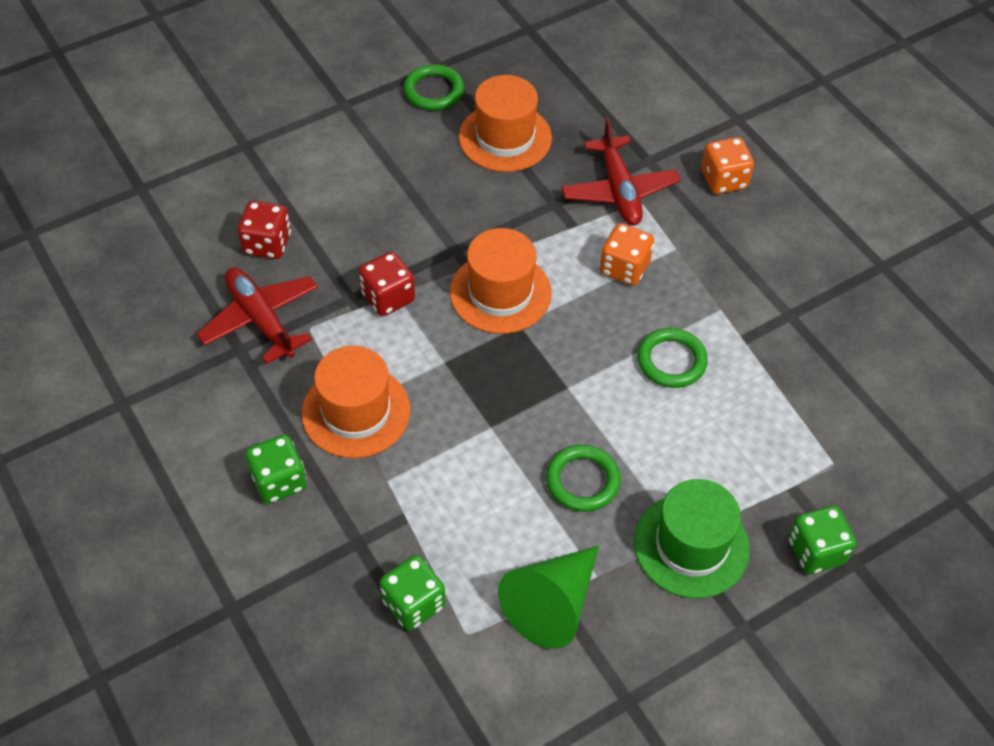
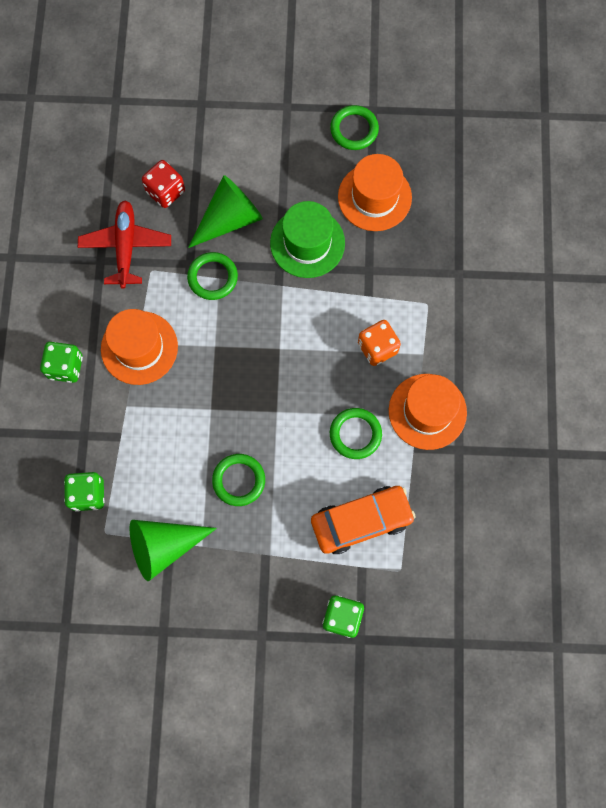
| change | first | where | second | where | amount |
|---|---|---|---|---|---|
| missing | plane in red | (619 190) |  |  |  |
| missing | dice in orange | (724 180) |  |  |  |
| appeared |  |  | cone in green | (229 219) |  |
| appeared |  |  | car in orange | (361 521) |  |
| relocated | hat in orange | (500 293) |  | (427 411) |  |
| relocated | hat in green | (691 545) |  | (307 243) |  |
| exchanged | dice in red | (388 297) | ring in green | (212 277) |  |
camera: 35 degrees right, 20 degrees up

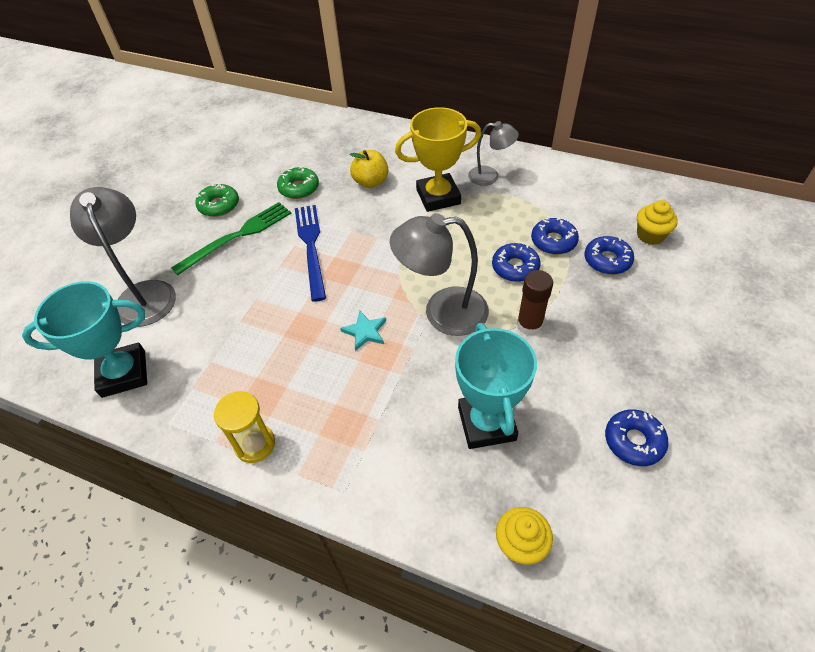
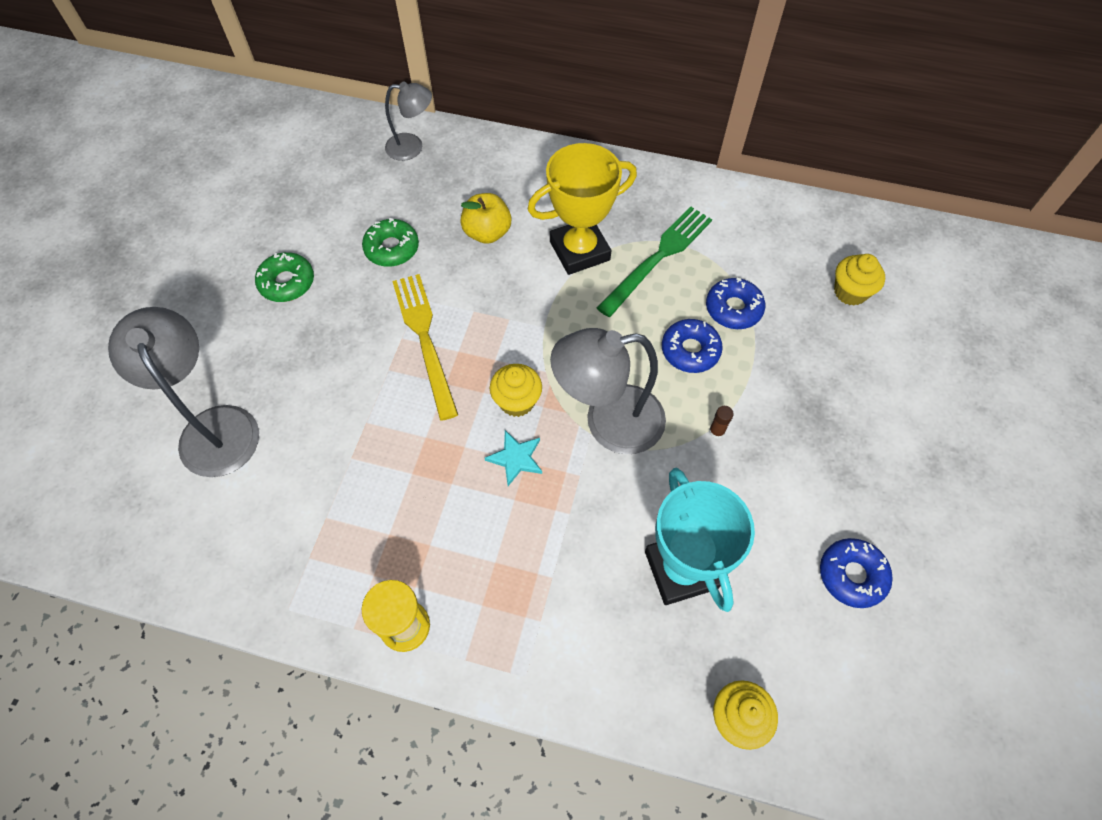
| change | first | where | second | where | amount |
|---|---|---|---|---|---|
| missing | trophy in turquoise | (124 373) |  |  |  |
| missing | donut in blue | (607 260) |  |  |  |
| appeared |  |  | cupcake in yellow | (517 401) |  |
| relocated | fork in green | (237 236) |  | (658 258) |  |
| relocated | lamp in grey | (490 176) |  | (412 147) |  |
| colour | fork in blue | (311 247) | fork in yellow | (425 339) |  |
| size | glue stick in brown | (529 325) |  | (716 431) | x0.50 |
camera: 10 degrees left, 10 degrees up

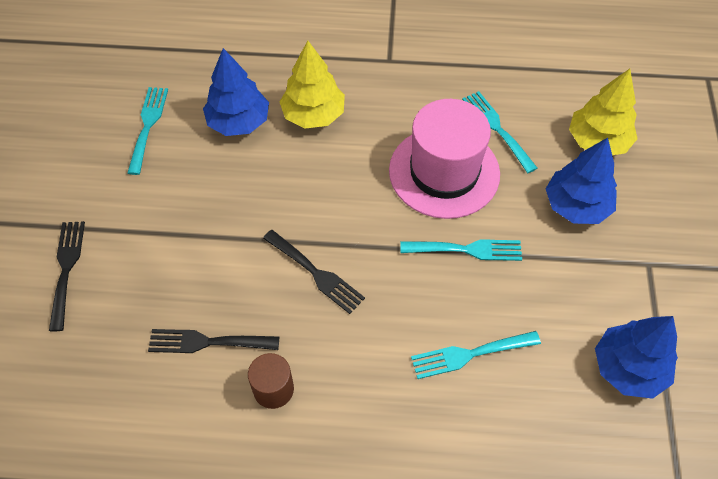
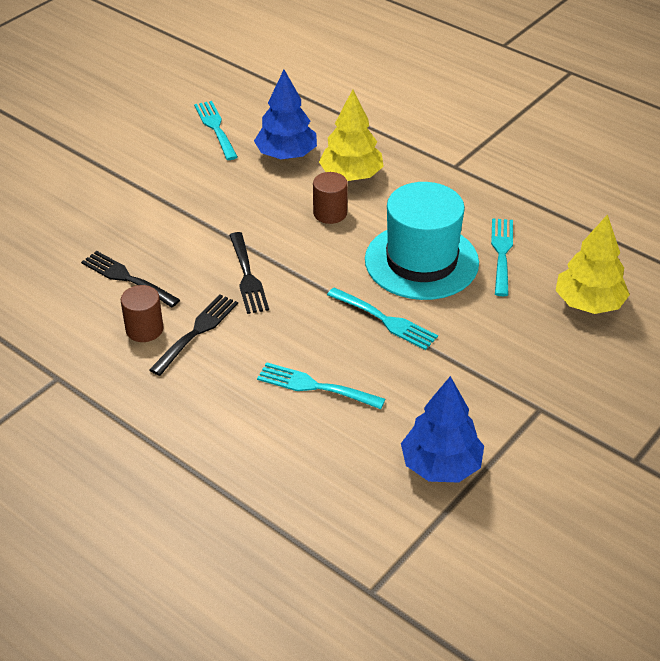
| change | first | where | second | where | amount |
|---|---|---|---|---|---|
| missing | tree in blue | (576 206) |  |  |  |
| appeared |  |  | cylinder in brown | (330 213) |  |
| relocated | fork in black | (66 269) |  | (197 331) |  |
| colour | hat in pink | (444 172) | hat in turquoise | (421 261) |  |
| spun | fork in turquoise | (148 125) |  | (215 128) | 60 degrees counterclockwise |
camera: 35 degrees right, 15 degrees down

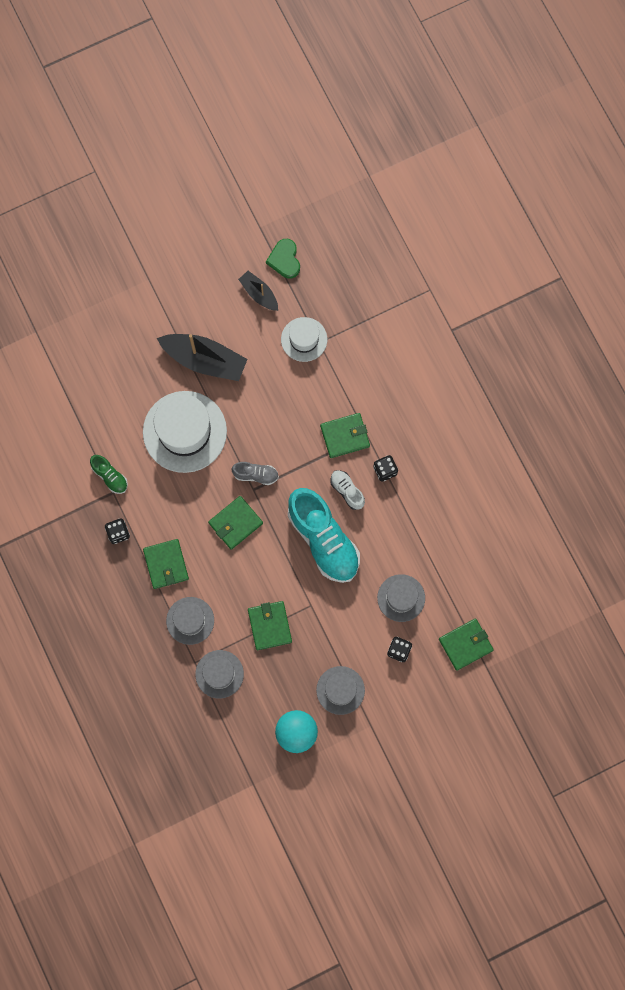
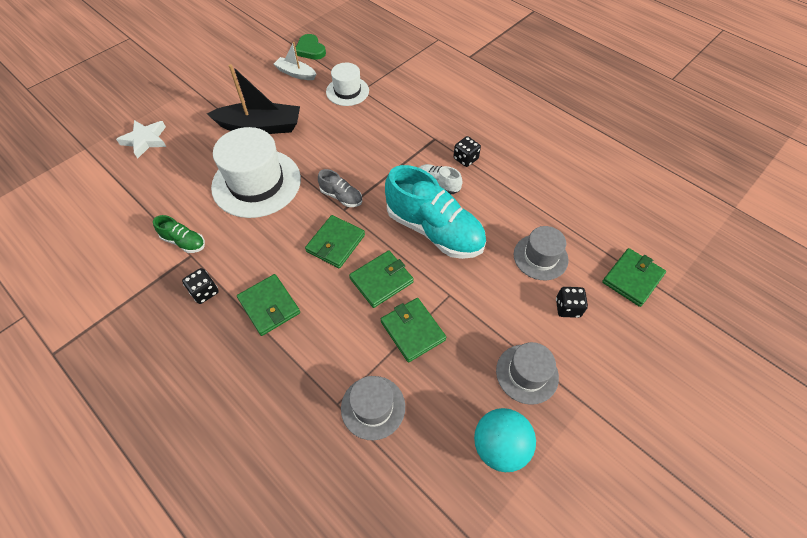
| change | first | where | second | where | amount |
|---|---|---|---|---|---|
| missing | hat in grey | (190 620) |  |  |  |
| appeared |  |  | star in white | (145 140) |  |
| relocated | wallet in green | (345 436) |  | (381 280) |  |
| colour | boat in black | (259 294) | boat in white | (296 73) |  |
| spun | shoe in grey | (255 475) |  | (341 197) | 45 degrees clockwise |
camera: 20 degrees left, 20 degrees down

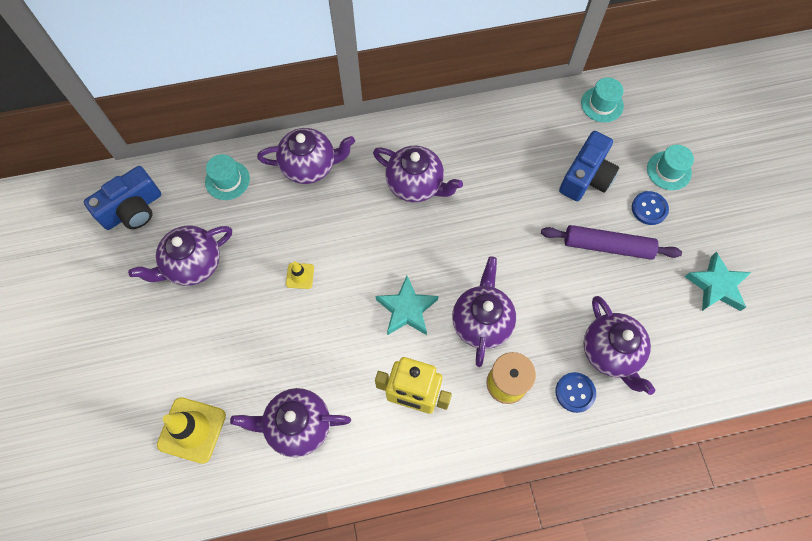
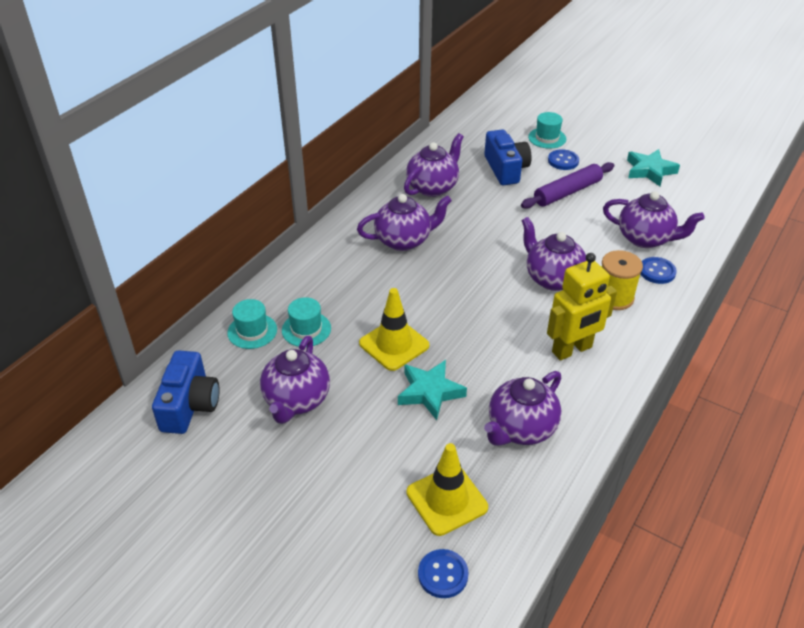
| change | first | where | second | where | amount |
|---|---|---|---|---|---|
| appeared |  |  | button in blue | (443 574) |  |
| relocated | teapot in purple | (310 166) |  | (433 187) |  |
| relocated | star in turquoise | (407 309) |  | (430 392) |  |
| relocated | hat in turquoise | (602 104) |  | (306 329) |  |
| size | traffic cone in yellow | (300 276) |  | (394 344) | x1.94 |
camera: 45 degrees left, 25 degrees down

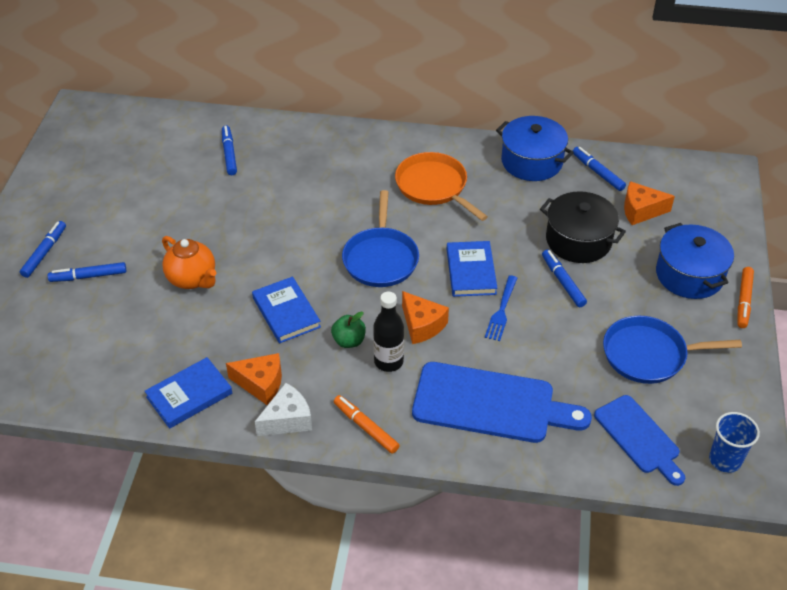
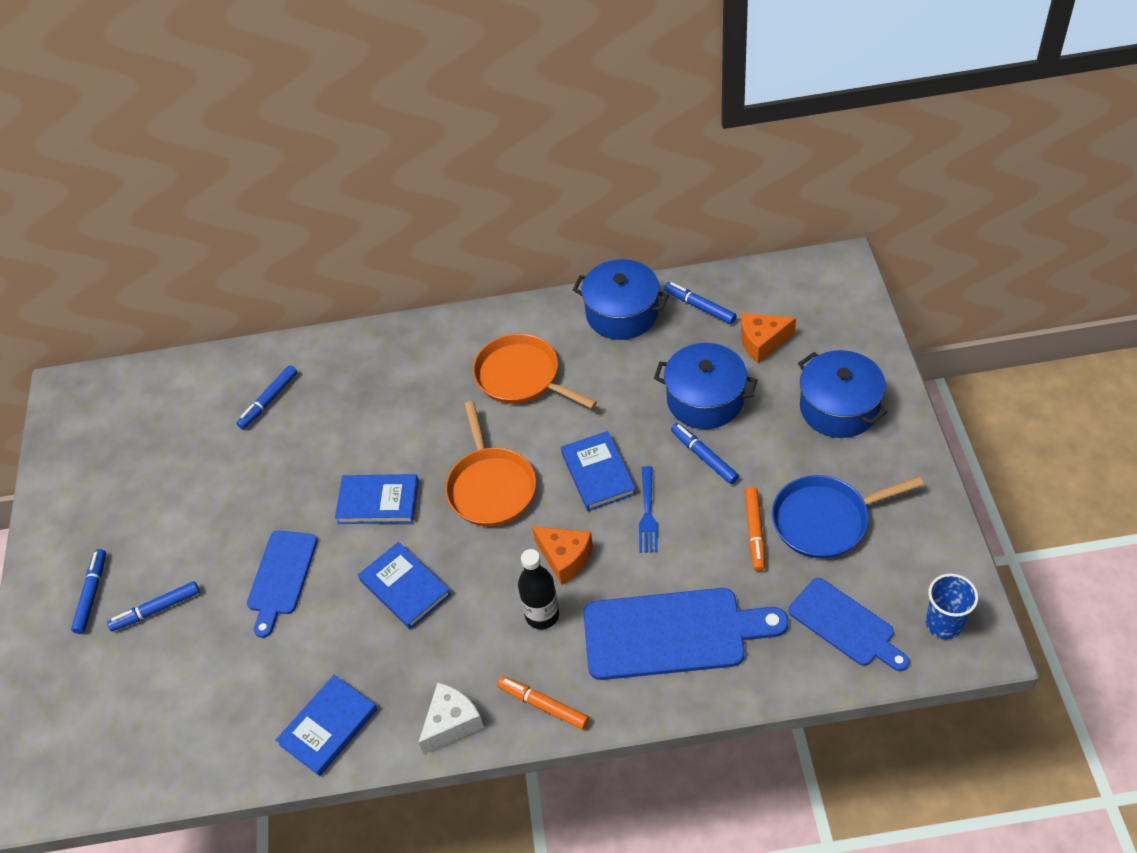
| change | first | where | second | where | amount |
|---|---|---|---|---|---|
| missing | cheese in orange | (261 384) |  |  |  |
| missing | apple in green | (349 341) |  |  |  |
| appeared |  |  | book in blue | (378 502) |  |
| relocated | marker in orange | (744 301) |  | (754 532) |  |
| exchanged | teapot in orange | (192 279) | cutting board in blue | (281 577) |  |
| colour | pan in blue | (381 259) | pan in orange | (491 487) |  |
| colour | pot in black | (578 240) | pot in blue | (705 399) |  |
| spun | marker in blue | (229 154) |  | (269 401) | 120 degrees counterclockwise |
camera: 10 degrees left, 5 degrees up

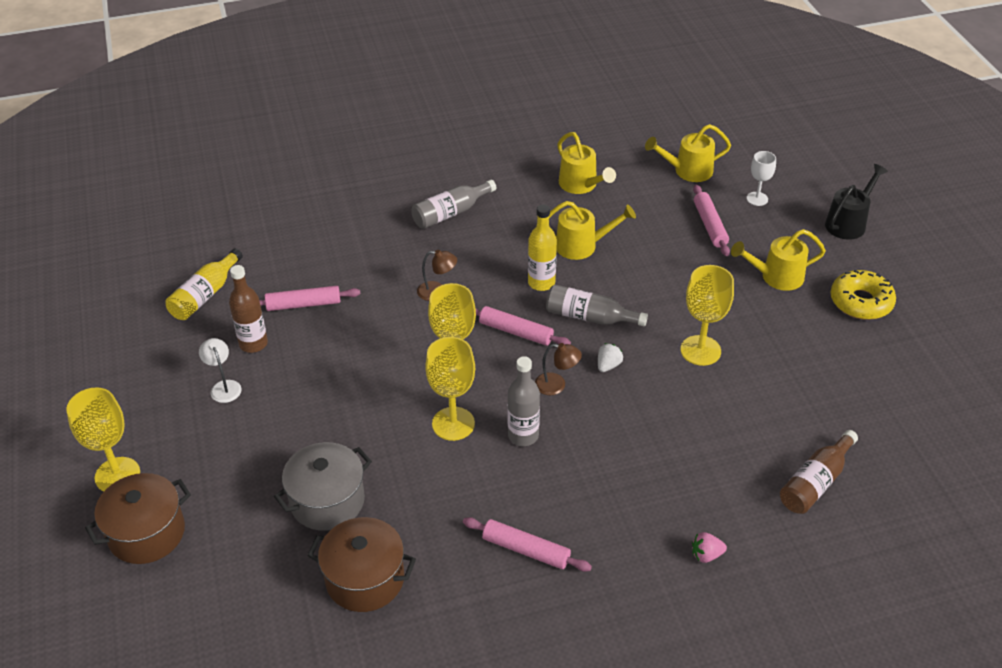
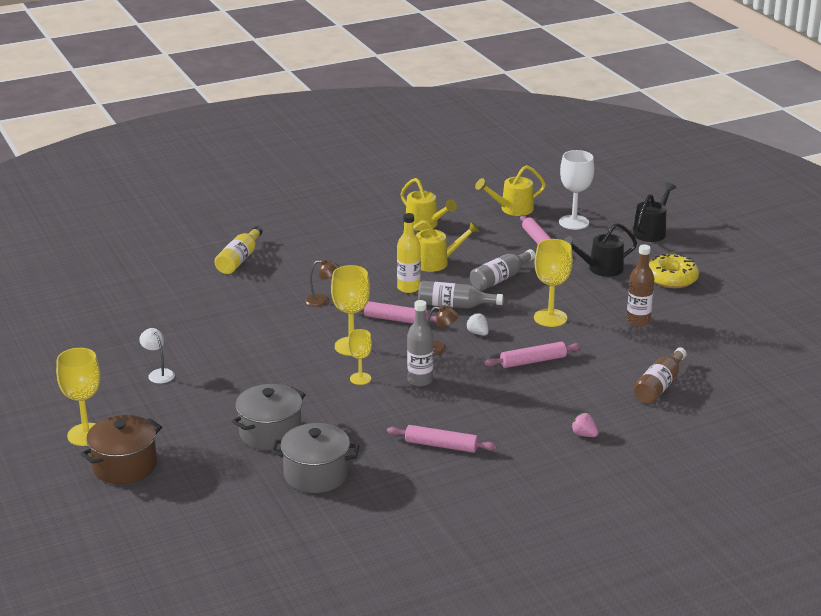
| change | first | where | second | where | amount |
|---|---|---|---|---|---|
| relocated | bottle in yellow | (205 295) |  | (239 259) |  |
| relocated | bottle in brown | (253 344) |  | (638 321) |  |
| relocated | rolling pin in pink | (303 304) |  | (533 361) |  |
| relocated | bottle in grey | (451 213) |  | (500 279) |  |
| colour | pot in brown | (365 579) | pot in grey | (316 474) |  |
| colour | watering can in yellow | (776 277) | watering can in black | (600 269) |  |
| spun | strawberry in white | (608 365) |  | (478 333) | 60 degrees counterclockwise |
| spun | strawberry in pink | (706 555) |  | (584 434) | 60 degrees clockwise |
| size | goblet in yellow | (453 424) |  | (360 378) | x0.60 |
| size | goblet in white | (757 199) |  | (574 222) | x1.66 |
camera: 10 degrees left, 15 degrees down

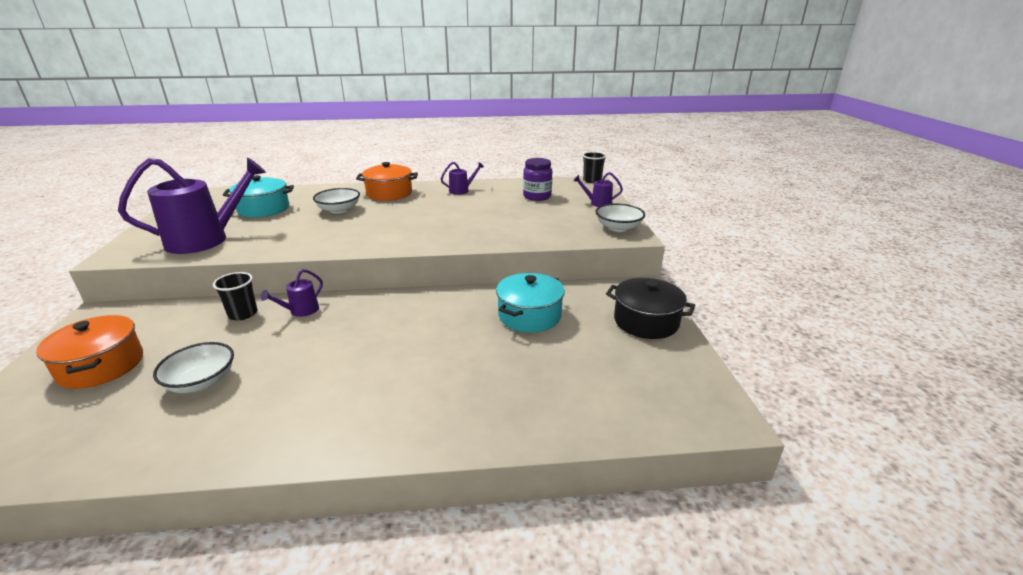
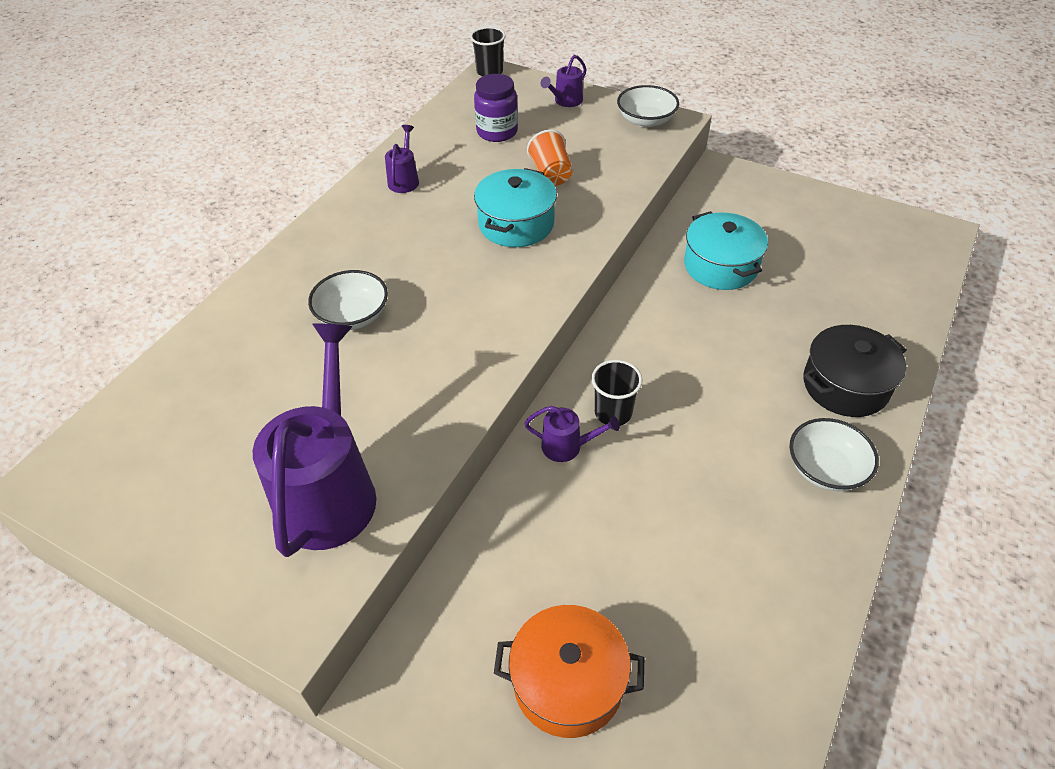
| change | first | where | second | where | amount |
|---|---|---|---|---|---|
| missing | pot in orange | (389 193) |  |  |  |
| appeared |  |  | cup in orange | (551 174) |  |
| relocated | bowl in white | (201 382) |  | (826 468) |  |
| relocated | cup in black | (243 314) |  | (613 413) |  |
| relocated | pot in turquoise | (264 209) |  | (516 224) |  |
| relocated | pot in black | (646 321) |  | (845 385) |  |
| spun | watering can in purple | (300 311) |  | (567 446) | 60 degrees counterclockwise |
camera: 55 degrees left, 20 degrees up

